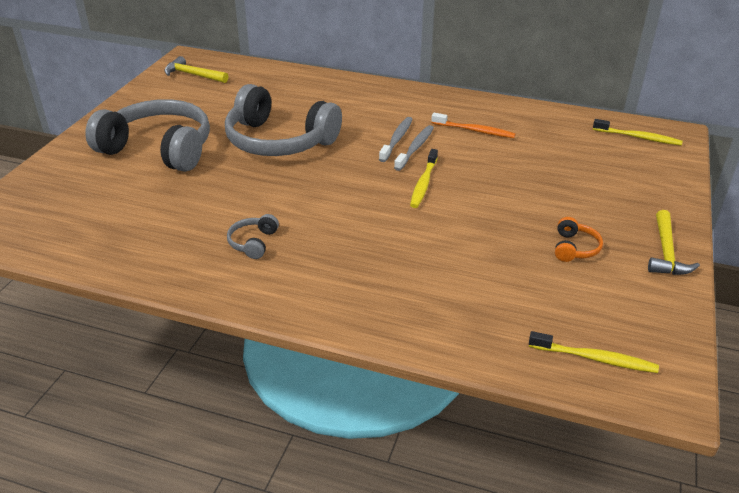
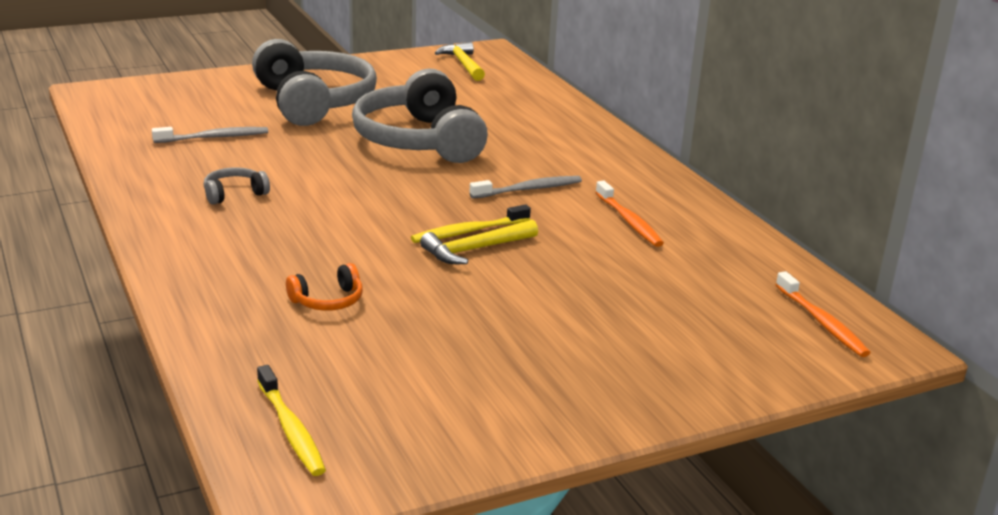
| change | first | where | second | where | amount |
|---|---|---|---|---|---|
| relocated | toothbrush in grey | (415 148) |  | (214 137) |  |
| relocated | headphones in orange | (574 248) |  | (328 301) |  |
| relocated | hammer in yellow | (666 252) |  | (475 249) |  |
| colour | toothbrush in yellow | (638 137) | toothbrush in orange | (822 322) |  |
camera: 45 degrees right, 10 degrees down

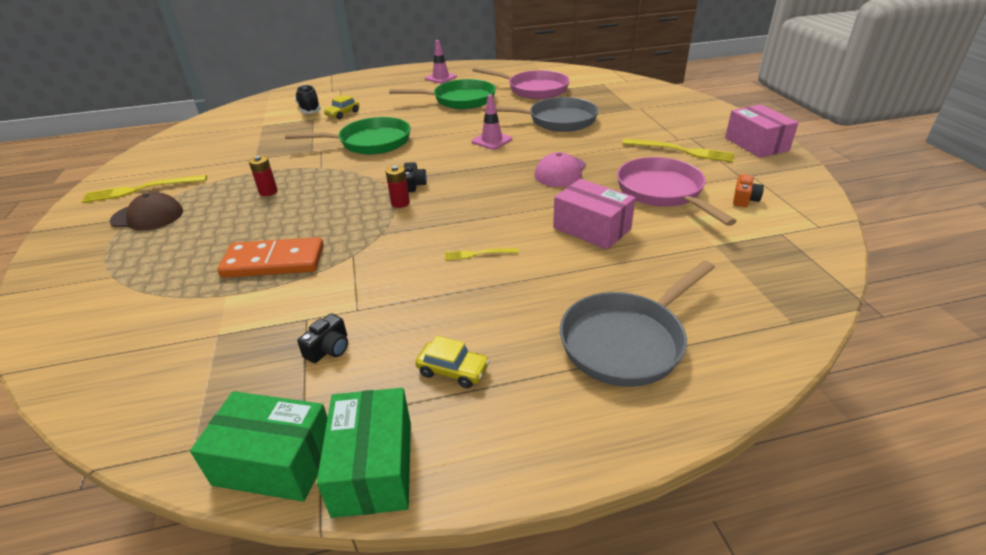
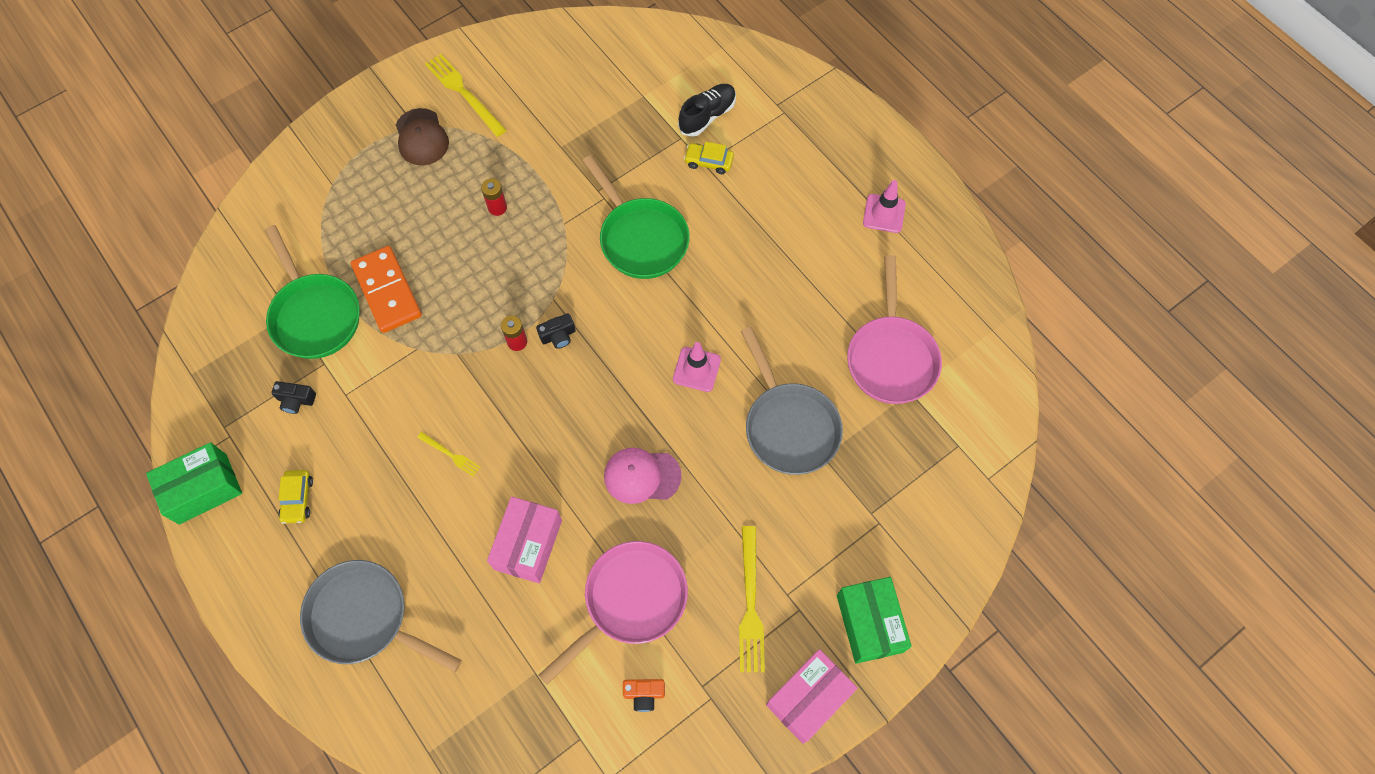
| change | first | where | second | where | amount |
|---|---|---|---|---|---|
| relocated | box in green | (275 462) |  | (869 623) |  |
| relocated | pan in green | (460 100) |  | (315 315) |  |
| spun | fork in yellow | (478 254) |  | (450 455) | 150 degrees clockwise |
camera: 65 degrees right, 30 degrees up

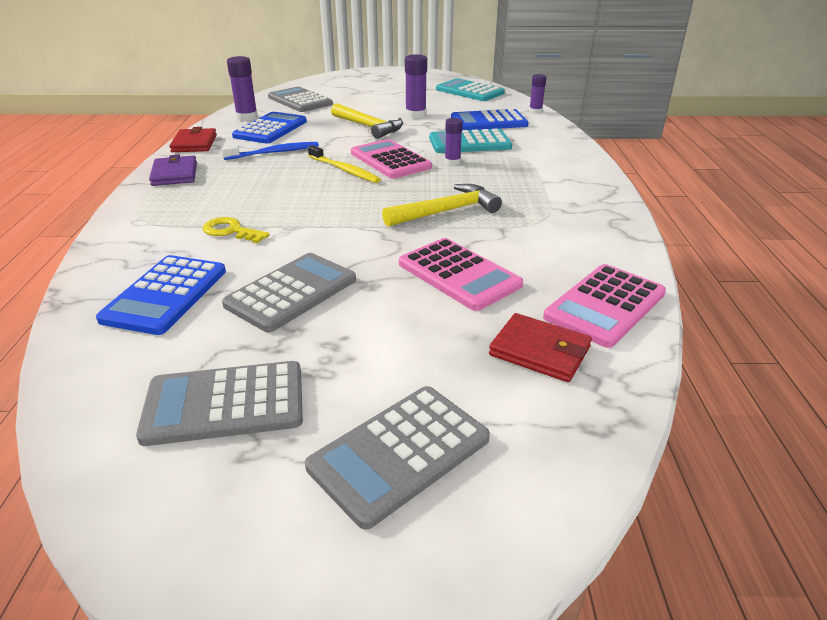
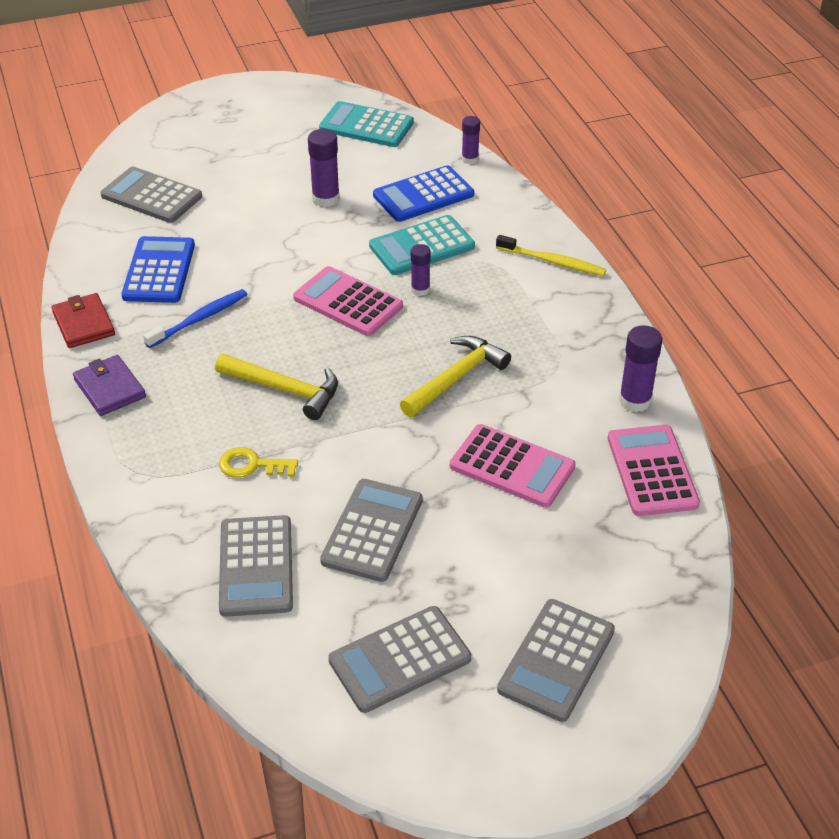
| change | first | where | second | where | amount |
|---|---|---|---|---|---|
| missing | wallet in red | (539 351) |  |  |  |
| relocated | glue stick in purple | (247 117) |  | (635 400) |  |
| relocated | toothbrush in yellow | (344 170) |  | (552 262) |  |
| relocated | hammer in yellow | (369 127) |  | (285 390) |  |
| colour | calculator in blue | (165 295) | calculator in grey | (256 566) |  |
| spun | calculator in pink | (605 305) |  | (652 471) | 150 degrees clockwise |
camera: 20 degrees left, 10 degrees up

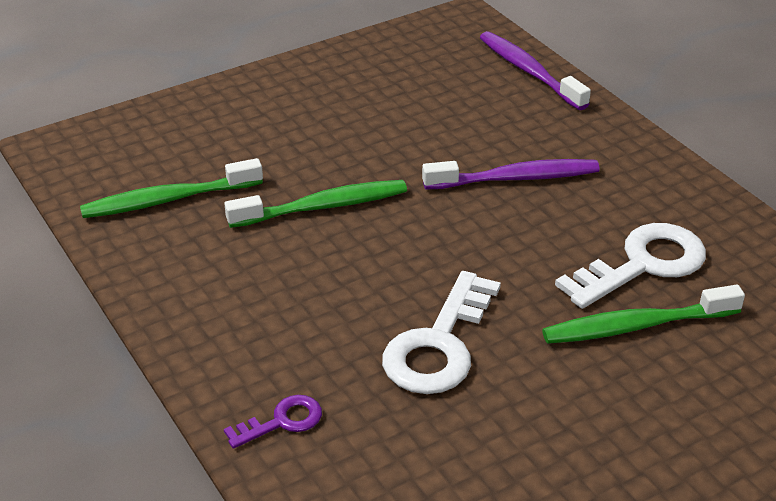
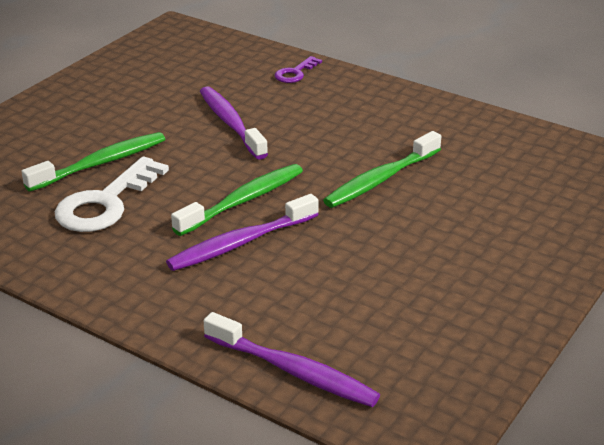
| change | first | where | second | where | amount |
|---|---|---|---|---|---|
| relocated | toothbrush in green | (167 200) |  | (243 201) |  |
| exchanged | key in white | (438 344) | toothbrush in purple | (230 123) |  |
camera: 155 degrees right, 5 degrees down

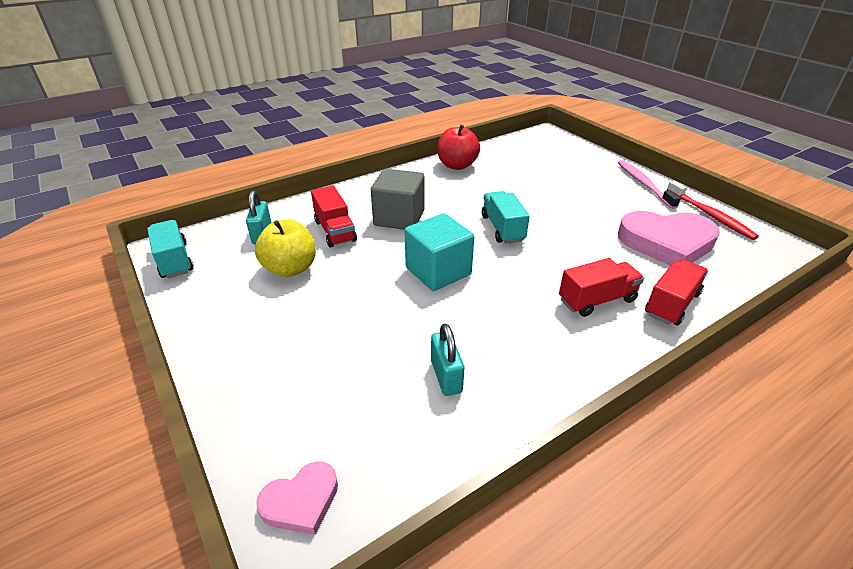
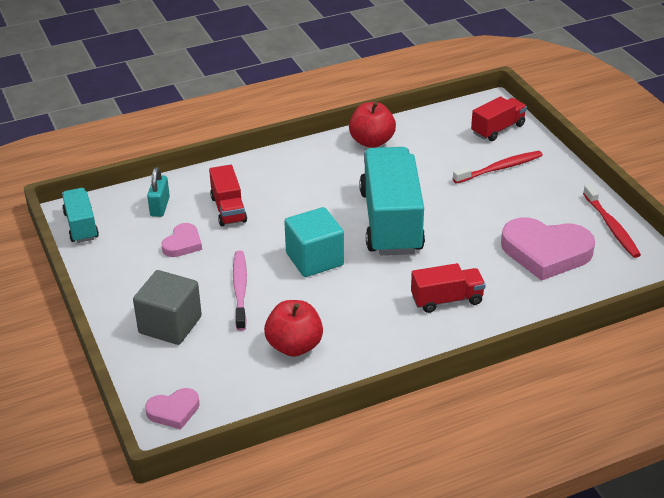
| change | first | where | second | where | amount |
|---|---|---|---|---|---|
| appeared |  |  | toothbrush in red | (499 168) |  |
| relocated | cube in grey | (399 218) |  | (170 325) |  |
| relocated | toothbrush in pink | (644 184) |  | (240 290) |  |
| relocated | truck in red | (671 304) |  | (498 129) |  |
| exchanged | apple in yellow | (290 268) | heart in pink | (183 244) |  |
| exchanged | padlock in turquoise | (446 376) | apple in red | (294 346) |  |
| size | truck in turquoise | (502 228) |  | (391 222) | x1.99 |
camera: 10 degrees right, 0 degrees up

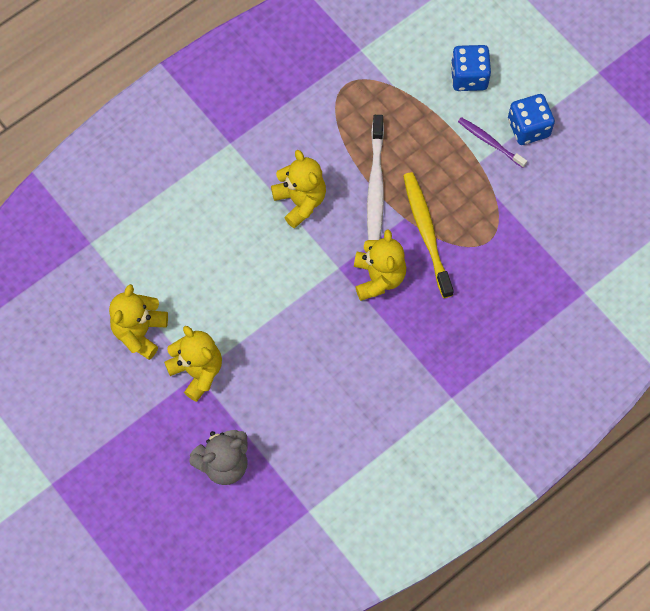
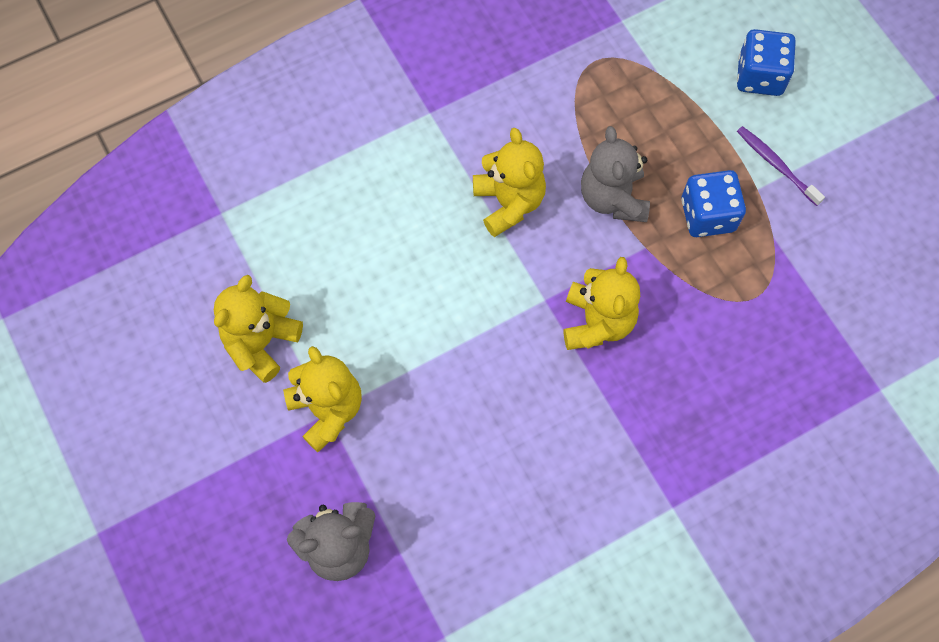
| change | first | where | second | where | amount |
|---|---|---|---|---|---|
| missing | toothbrush in yellow | (426 233) |  |  |  |
| relocated | dice in blue | (528 128) |  | (707 215) |  |
| exchanged | toothbrush in white | (375 185) | teddy bear in grey | (613 198) |  |
camera: 10 degrees right, 0 degrees up

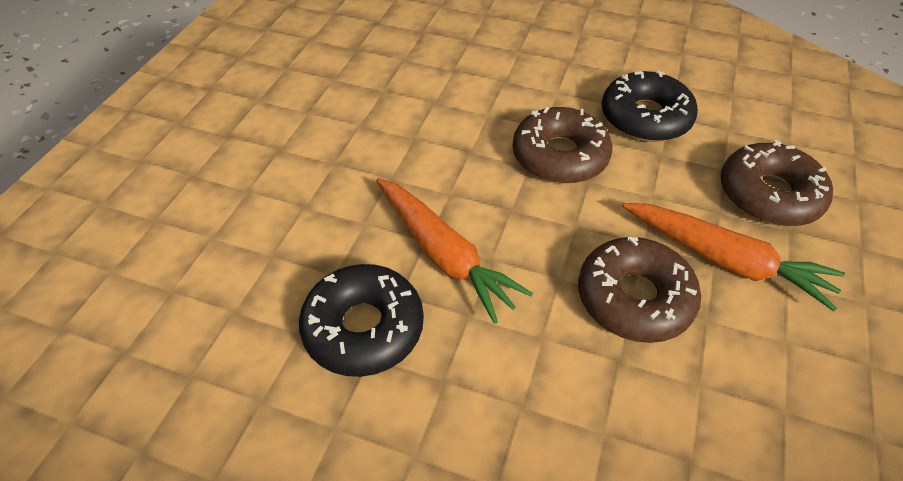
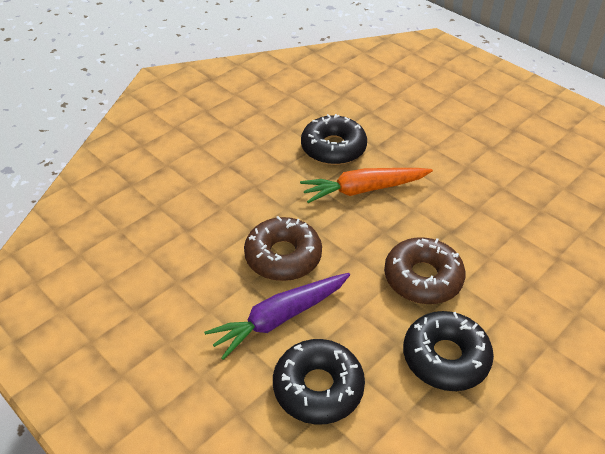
| change | first | where | second | where | amount |
|---|---|---|---|---|---|
| colour | carrot in orange | (725 260) | carrot in purple | (280 318) |  |
| colour | donut in brown | (769 195) | donut in black | (318 387) |  |
camera: 115 degrees right, 5 degrees down

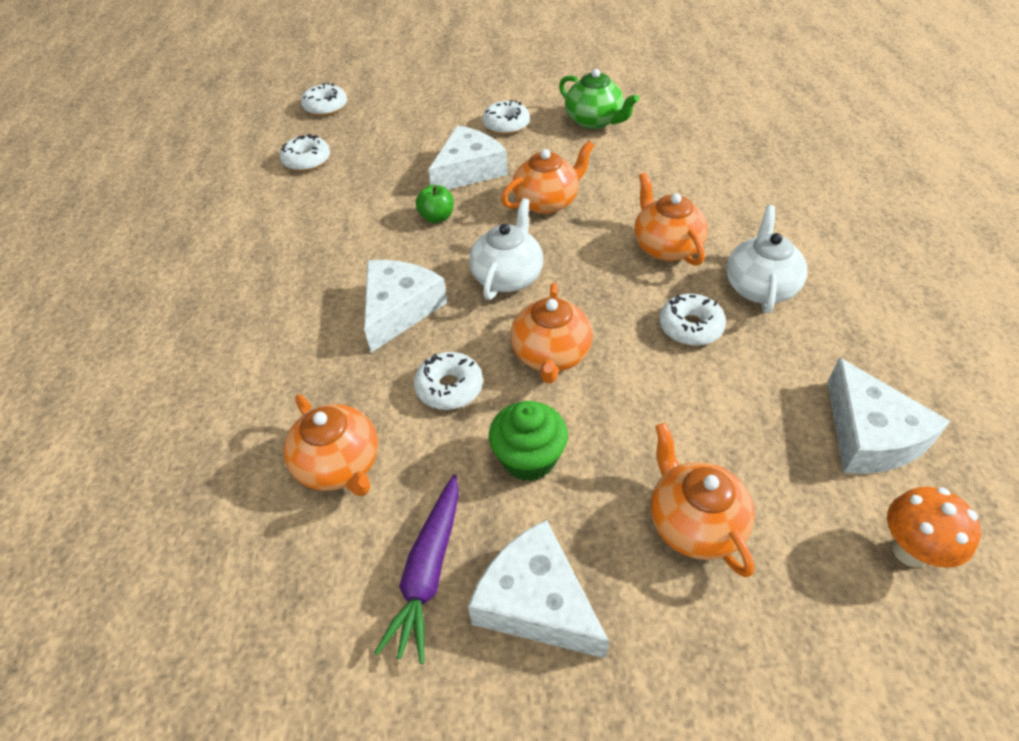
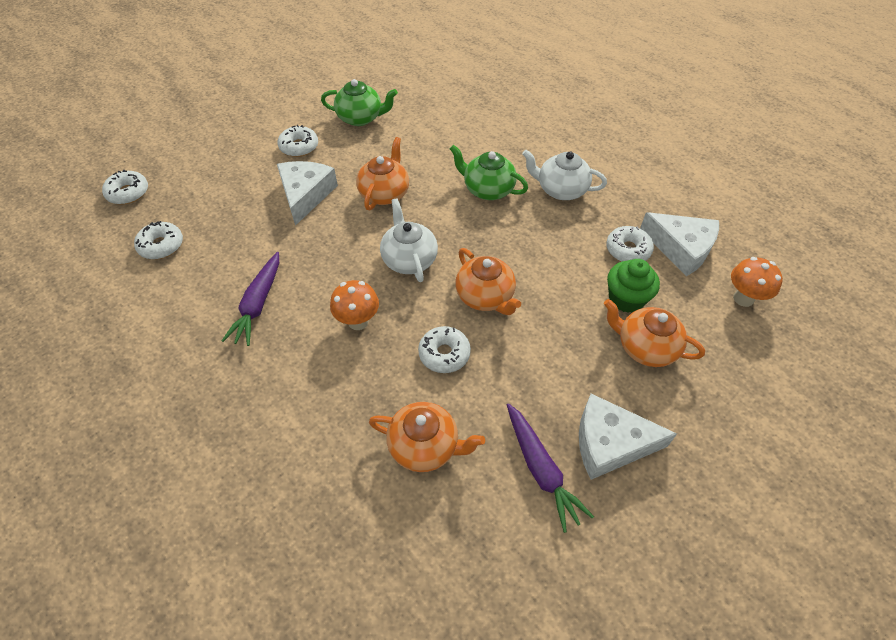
| change | first | where | second | where | amount |
|---|---|---|---|---|---|
| missing | apple in green | (437 217) |  |  |  |
| appeared |  |  | carrot in purple | (258 304) |  |
| relocated | cupcake in green | (528 458) |  | (626 298) |  |
| relocated | donut in white | (690 327) |  | (628 250) |  |
| exchanged | cheese in white | (399 309) | mushroom in orange | (358 321) |  |
| colour | teapot in orange | (666 247) | teapot in green | (487 189) |  |
| spun | teapot in white | (759 287) |  | (561 190) | 45 degrees counterclockwise |
camera: 40 degrees left, 5 degrees up

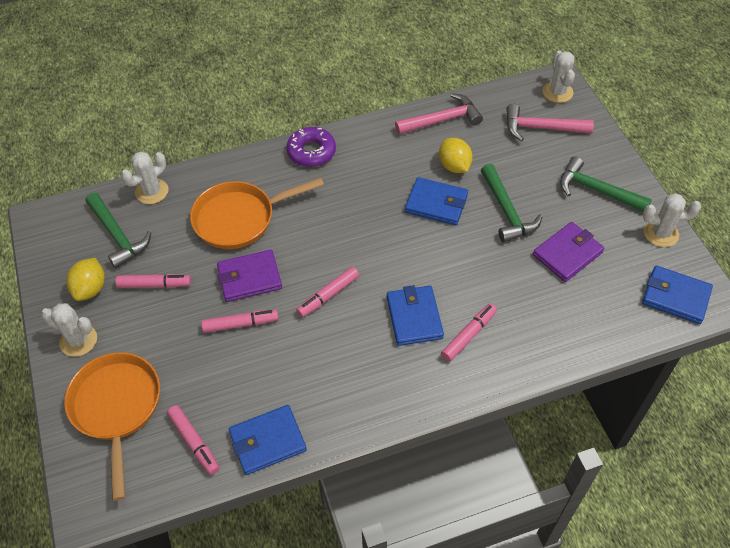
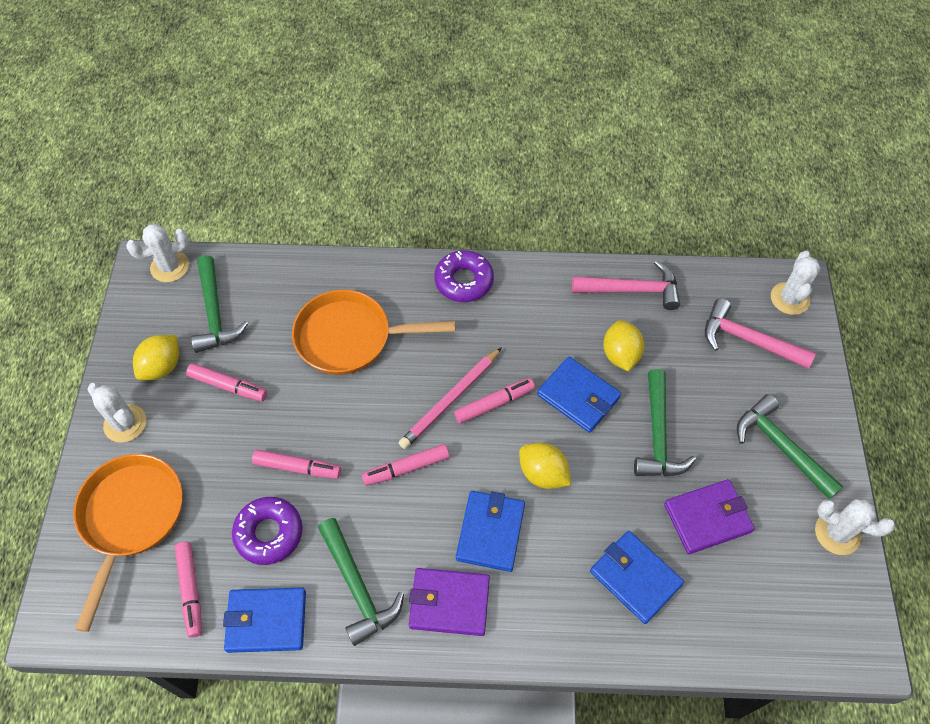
| change | first | where | second | where | amount |
|---|---|---|---|---|---|
| appeared |  |  | donut in purple | (269 533) |  |
| appeared |  |  | hammer in green | (358 587) |  |
| appeared |  |  | pencil in pink | (450 400) |  |
| appeared |  |  | lemon in yellow | (543 474) |  |
| relocated | cactus in white | (152 191) |  | (170 267) |  |
| relocated | wallet in purple | (249 278) |  | (449 603) |  |
| relocated | marker in pink | (469 335) |  | (494 404) |  |
| relocated | wallet in blue | (675 297) |  | (635 578) |  |
camera: 20 degrees right, 5 degrees up

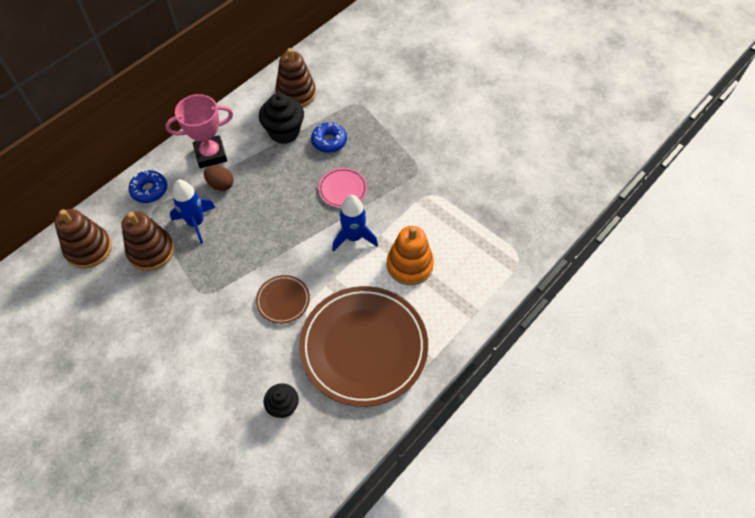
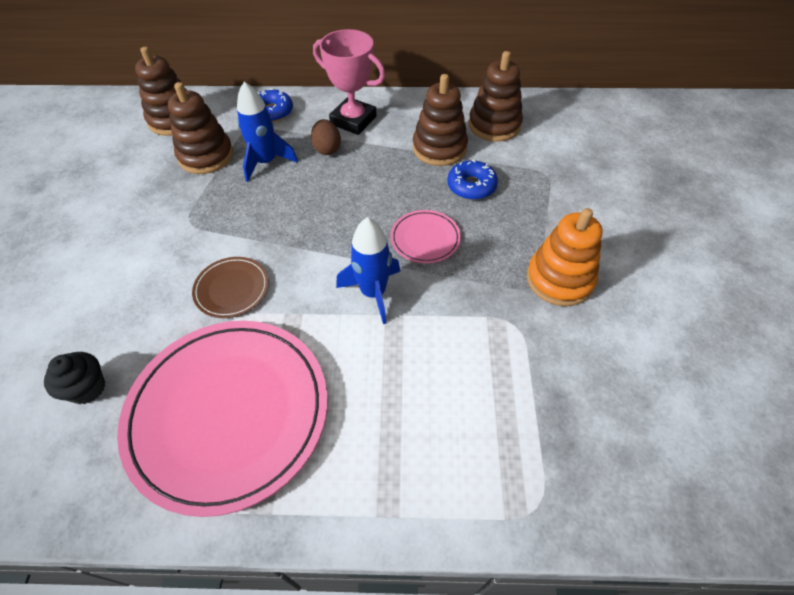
| change | first | where | second | where | amount |
|---|---|---|---|---|---|
| relocated | stacking toy in orange | (409 265) |  | (559 279) |  |
| exchanged | cupcake in black | (284 132) | stacking toy in brown | (439 148) |  |
| colour | plate in brown | (363 347) | plate in pink | (228 413) |  |
camera: 50 degrees right, 5 degrees down

